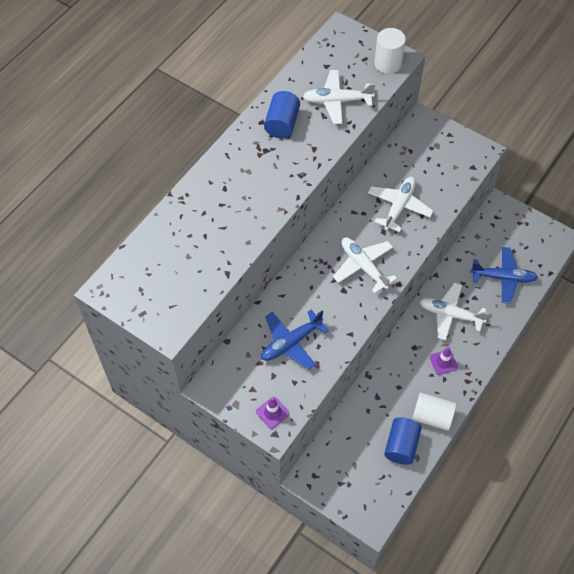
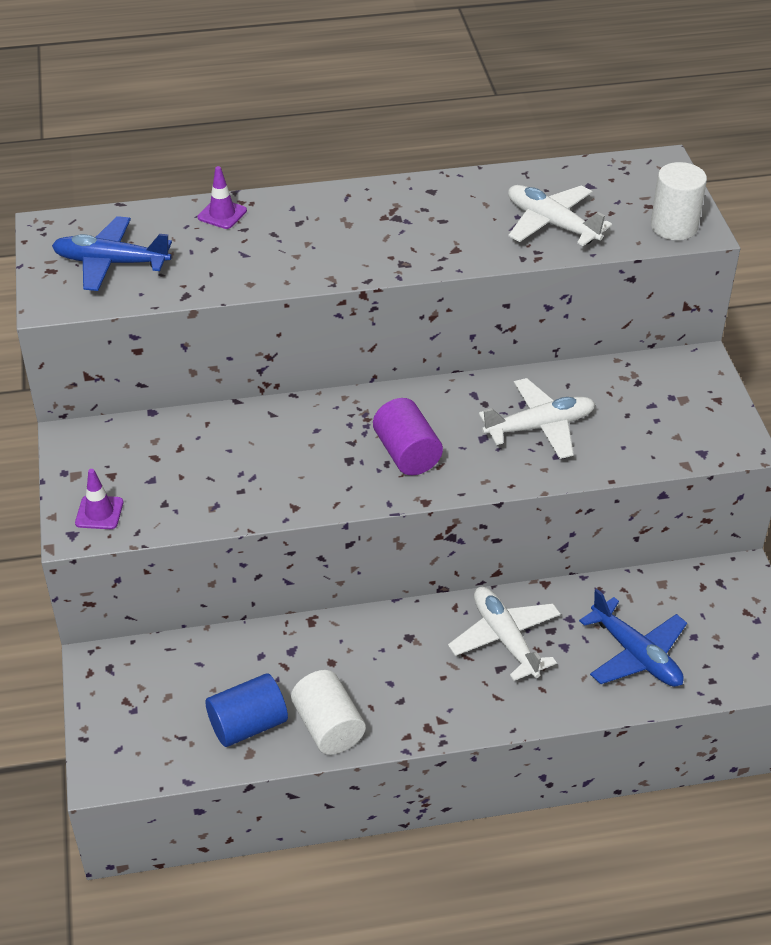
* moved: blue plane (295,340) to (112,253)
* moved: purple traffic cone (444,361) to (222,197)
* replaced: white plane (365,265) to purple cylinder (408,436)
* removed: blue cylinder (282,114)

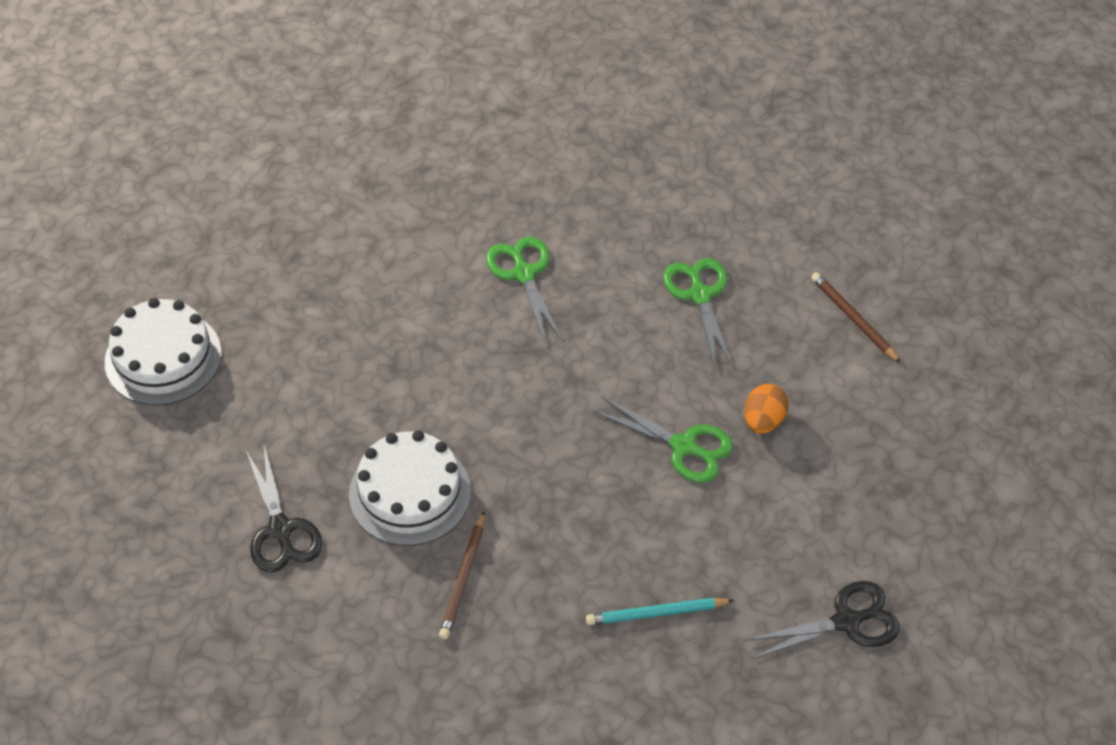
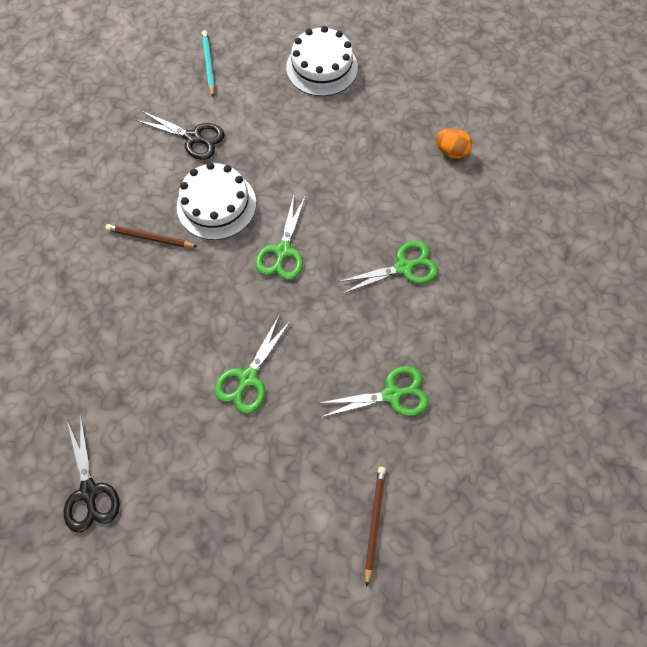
* turned: black scissors (284,509) = (180,135) 135 degrees counterclockwise
* moved: turquoise pencil (660,611) to (208,63)
* added: green scissors (280,237)
* turned: brown pencil (856,317) = (375,527) 45 degrees counterclockwise
* moved: orange egg (766,409) to (454,143)

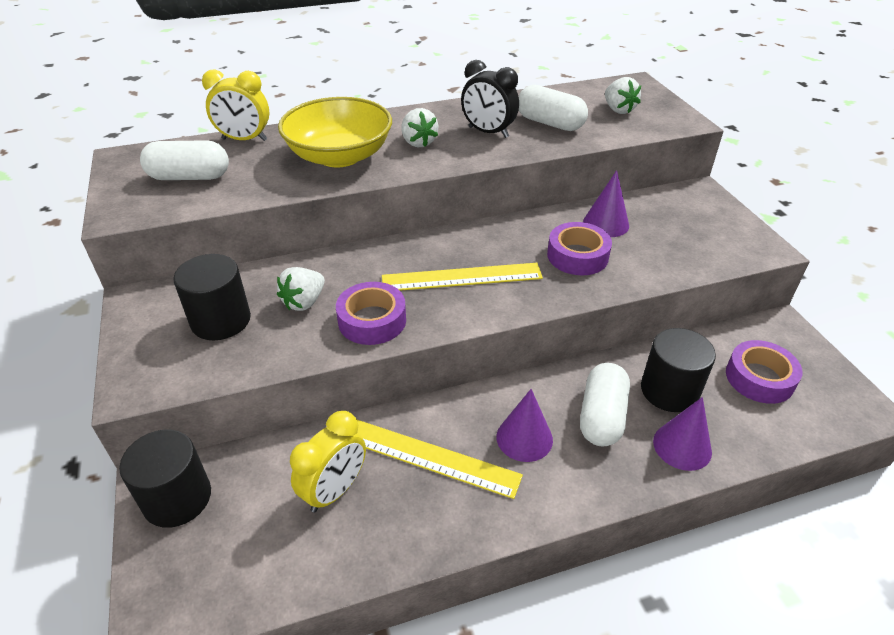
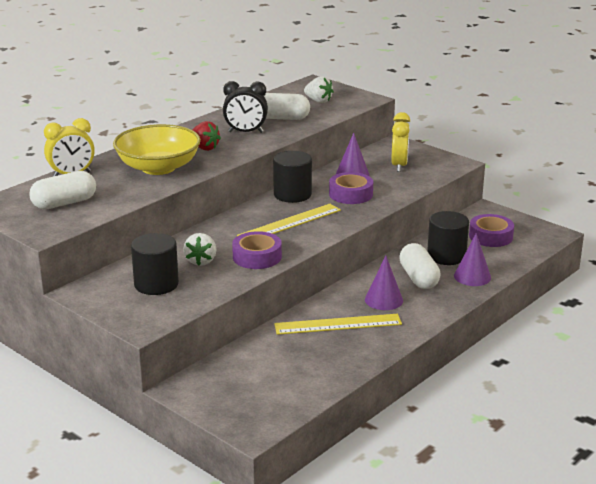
* recoloured: white strawberry (419,127) to red strawberry (206,136)
* moved: black cylinder (165,478) to (292,177)
* moved: yellow clock (328,462) to (400,142)

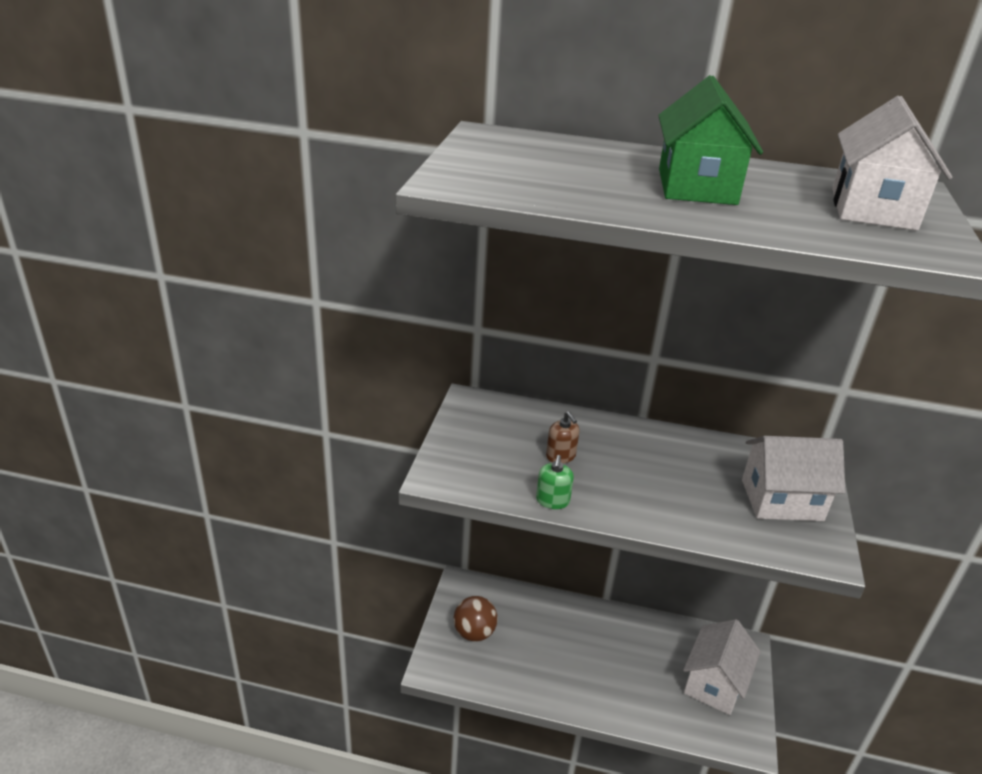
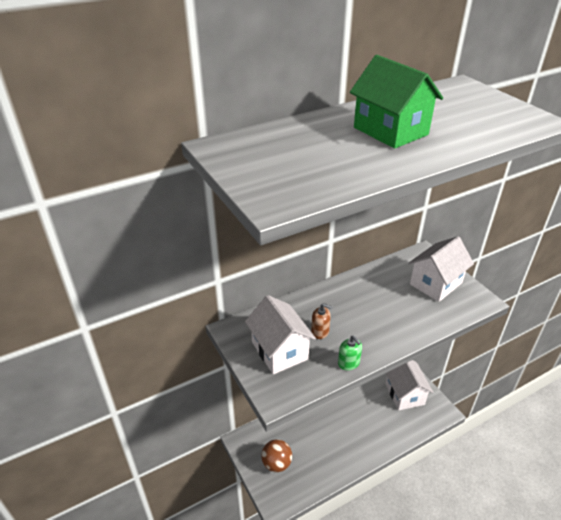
* moved: white house (892,163) to (280,334)

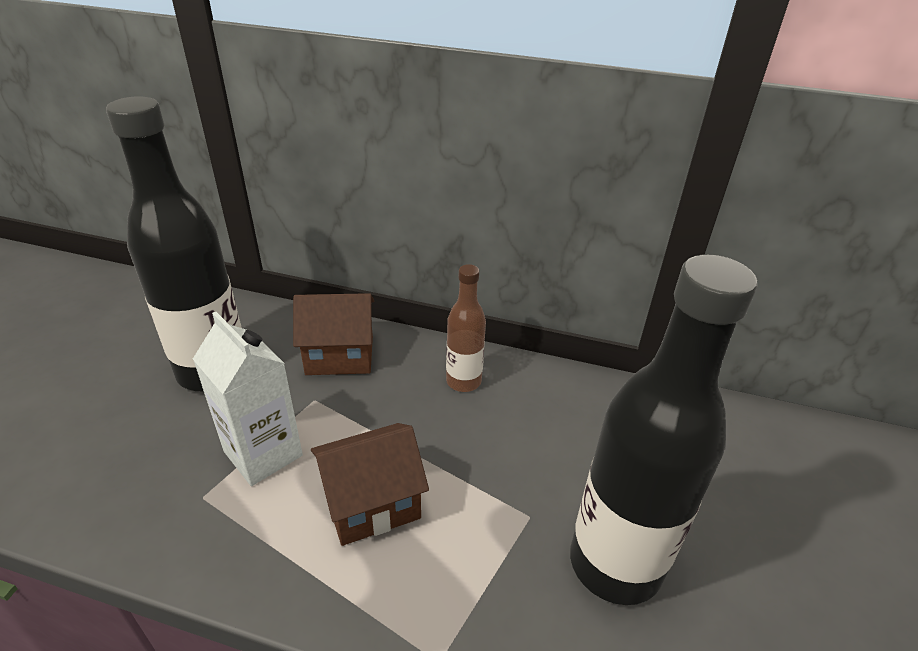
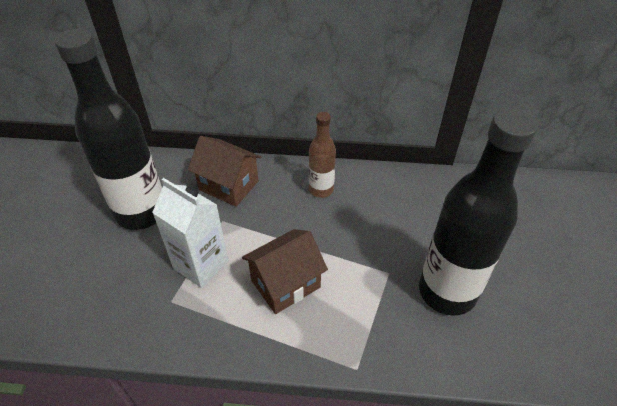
* turned: brown house (333,334) = (224,171) 45 degrees clockwise

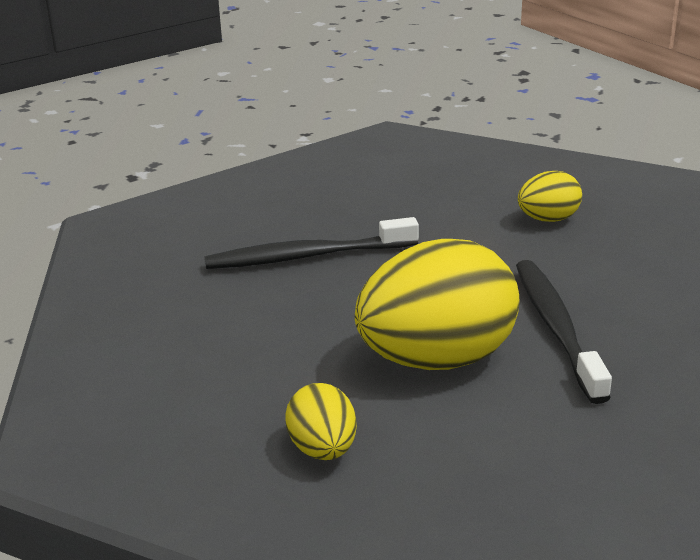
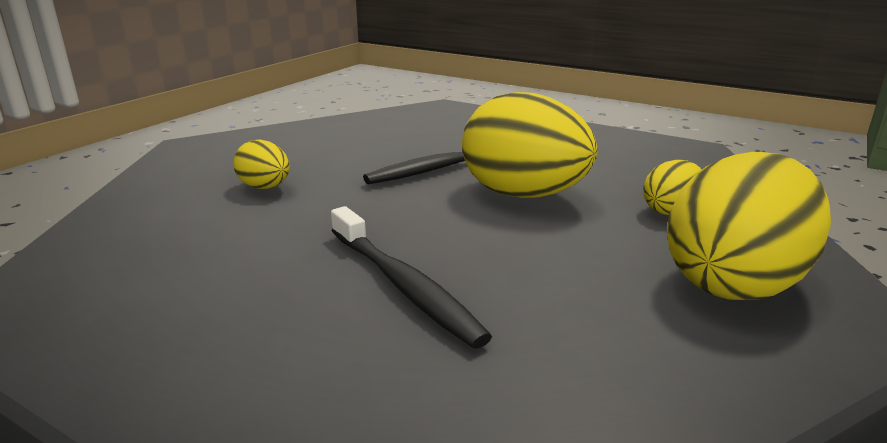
* added: yellow egg (749,226)

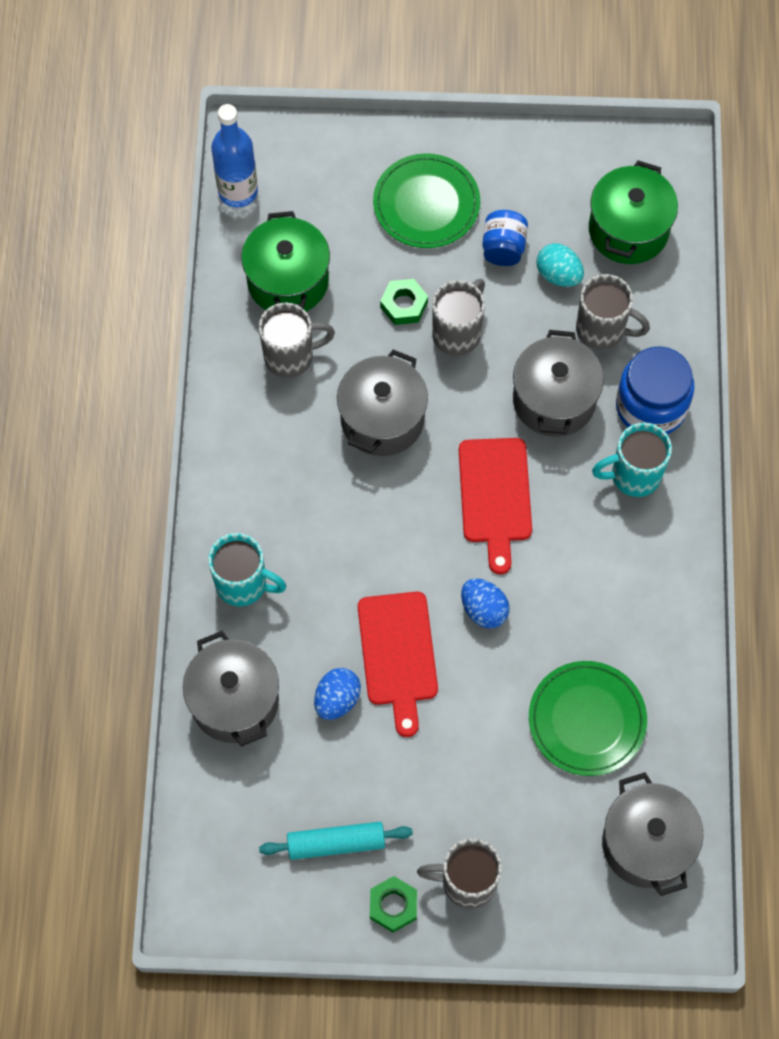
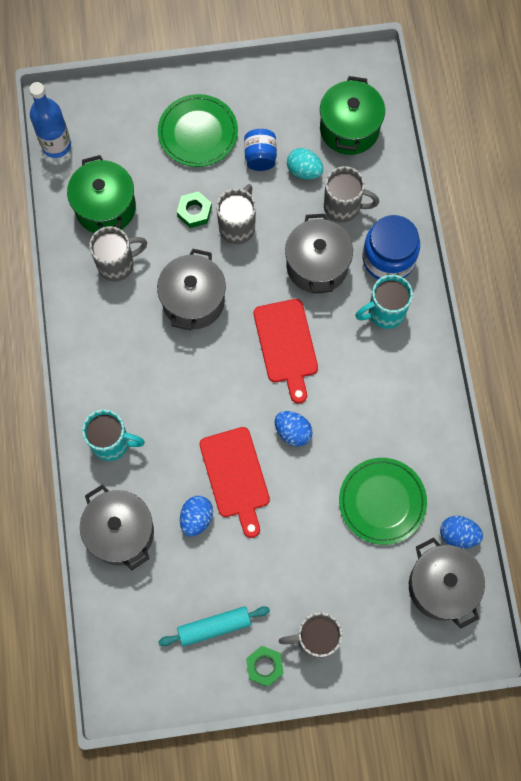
* added: blue egg (461,532)

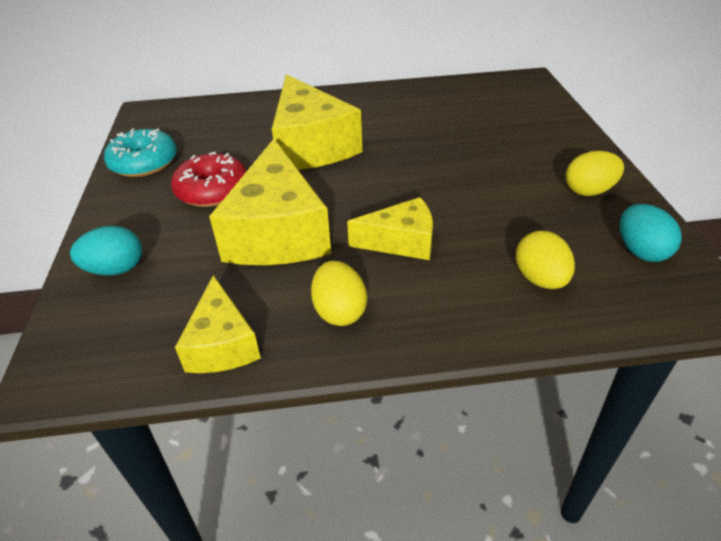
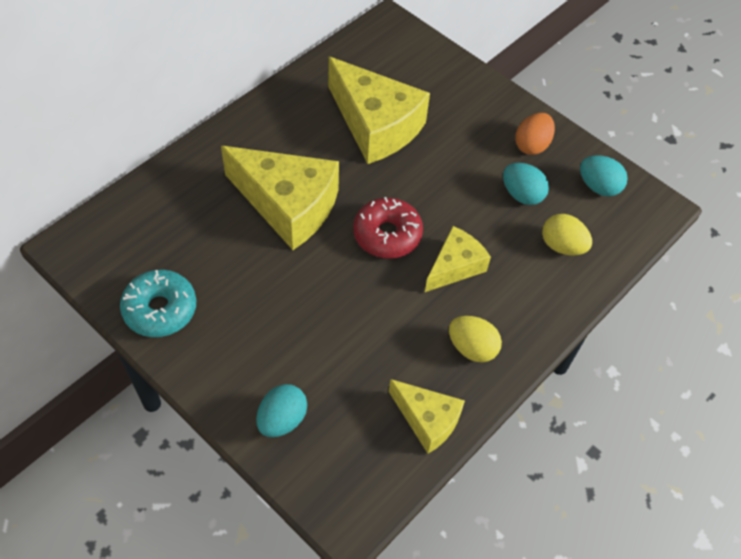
* moved: yellow cheese (270,202) to (379,110)
* moved: red donut (209,179) to (388,227)
* added: turquoise egg (526,184)
* recoloured: yellow egg (595,173) to orange egg (535,134)

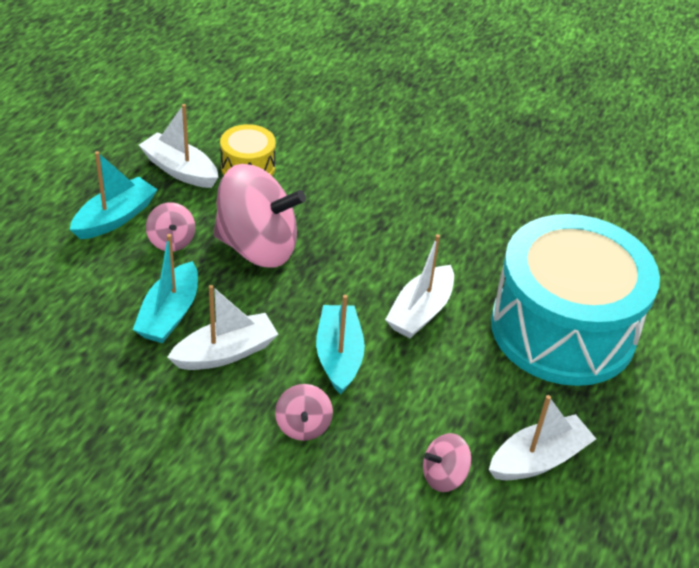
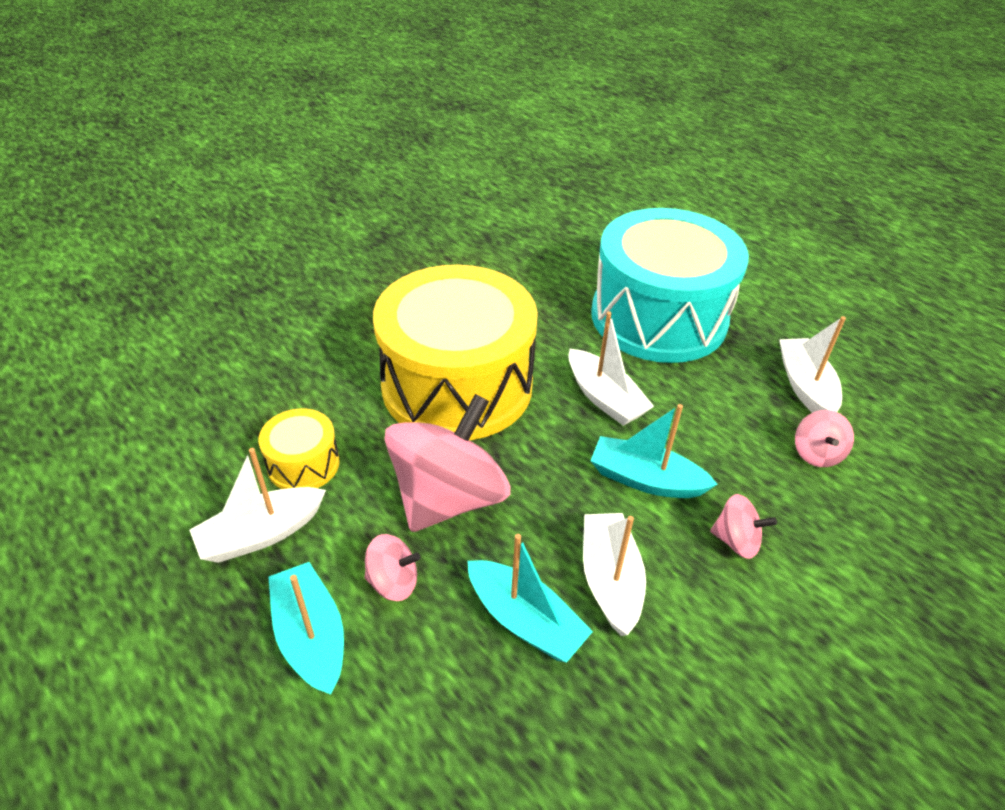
* added: yellow drum (455,352)

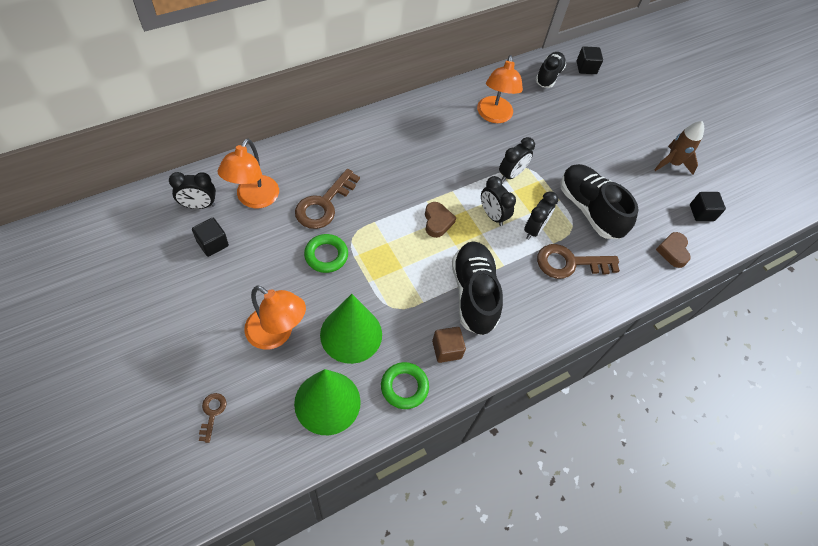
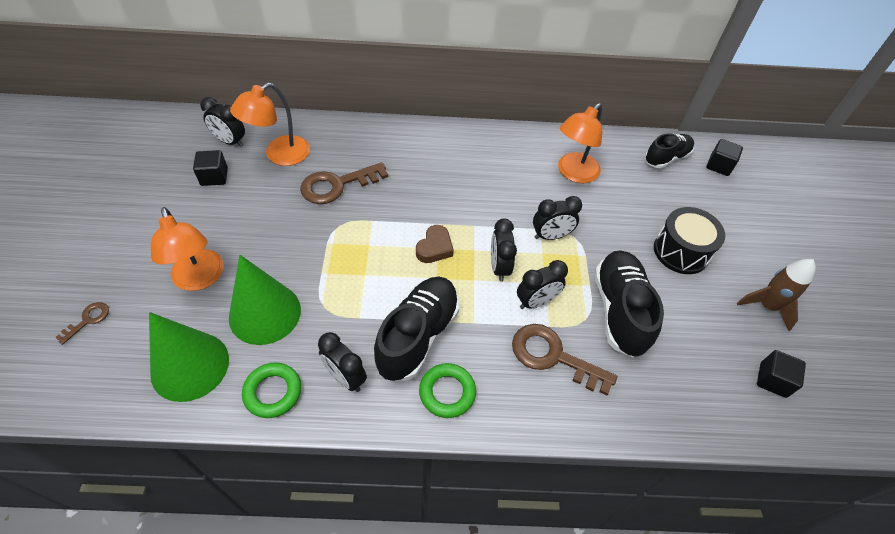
* replaced: brown cube (449,345) to black clock (342,362)
* moved: green ring (326,253) to (447,390)
* added: black drum (689,240)
* removed: brown heart (673,250)

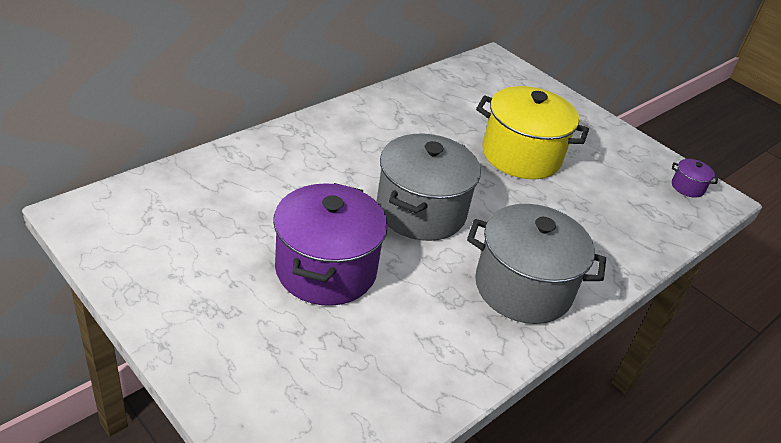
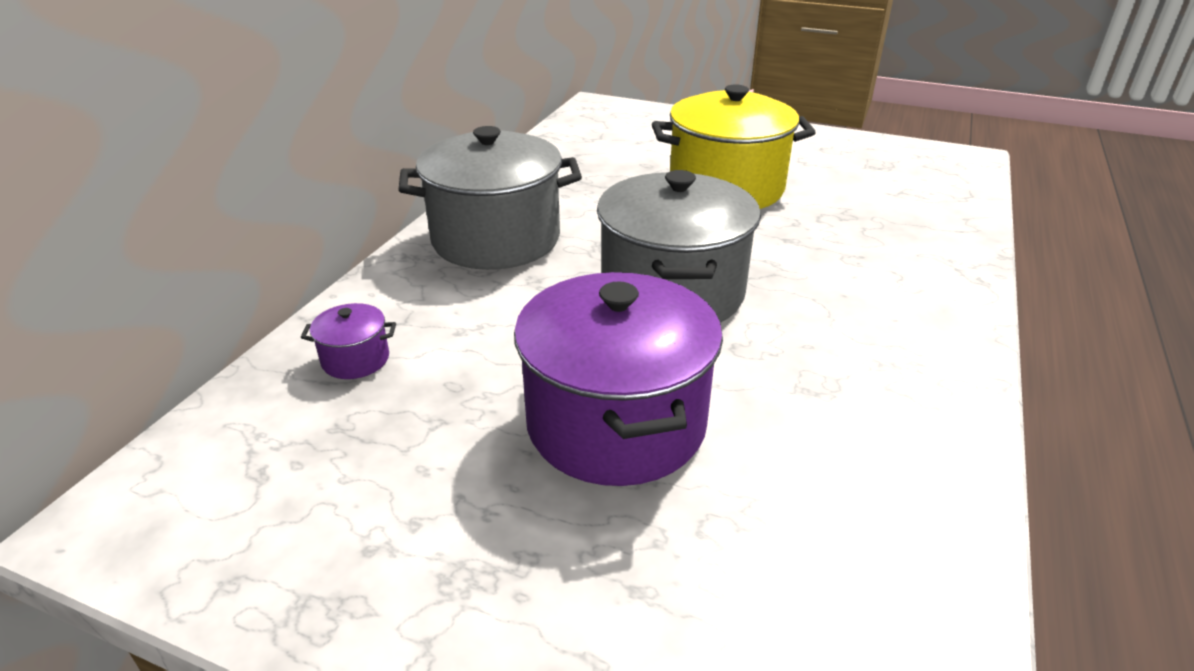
* moved: purple pot (695,178) to (348,341)
* moved: grey pot (536,264) to (490,198)

